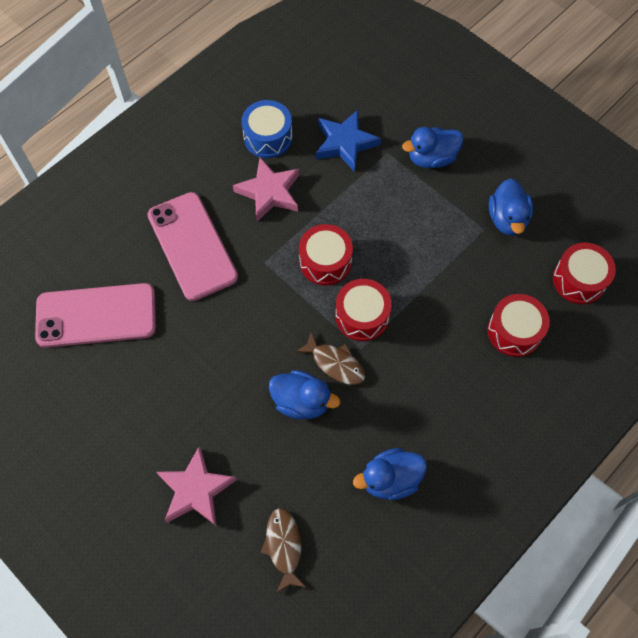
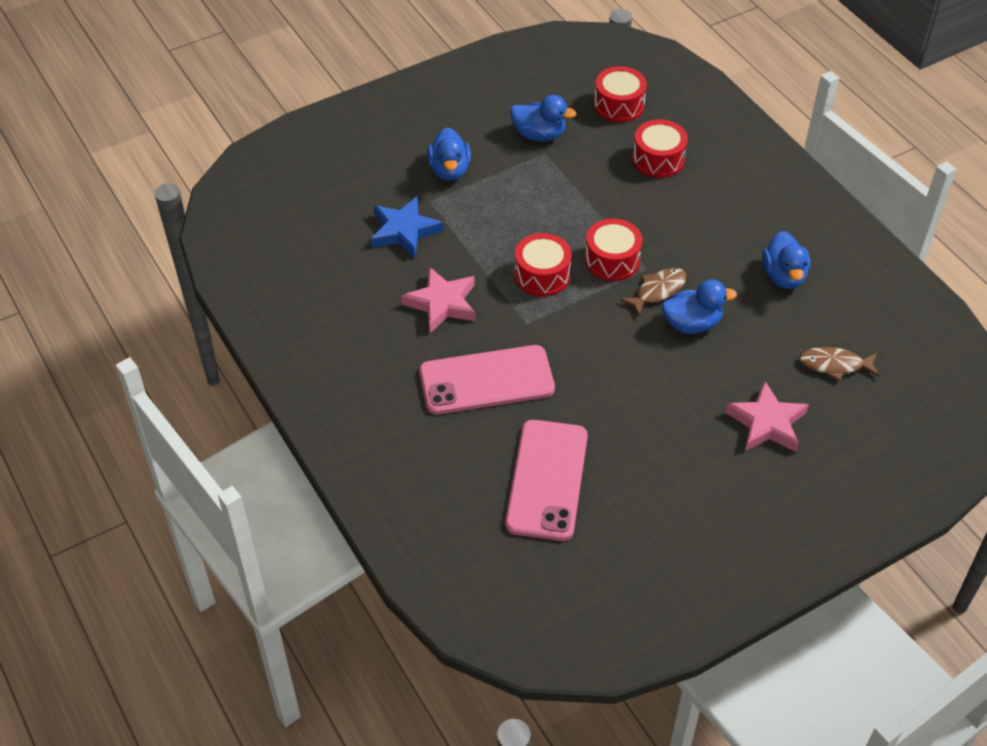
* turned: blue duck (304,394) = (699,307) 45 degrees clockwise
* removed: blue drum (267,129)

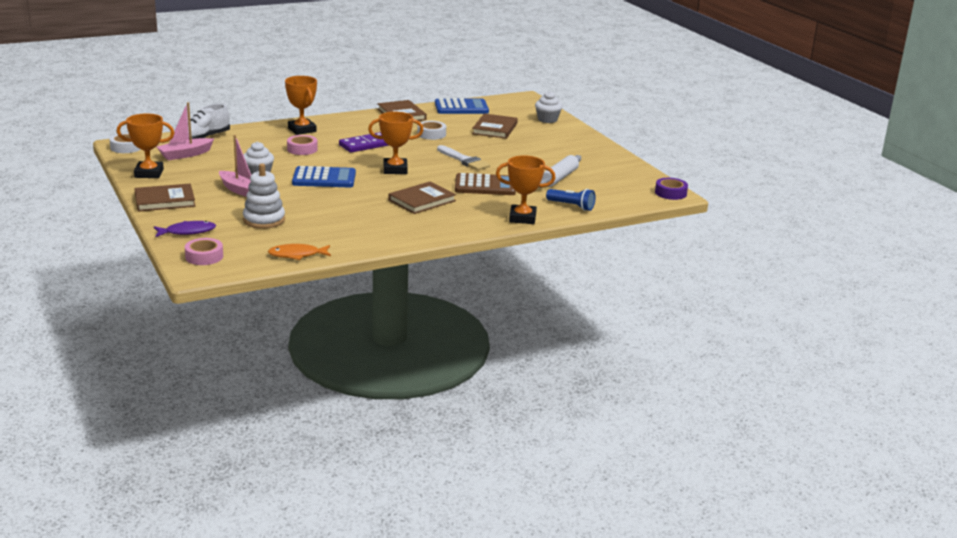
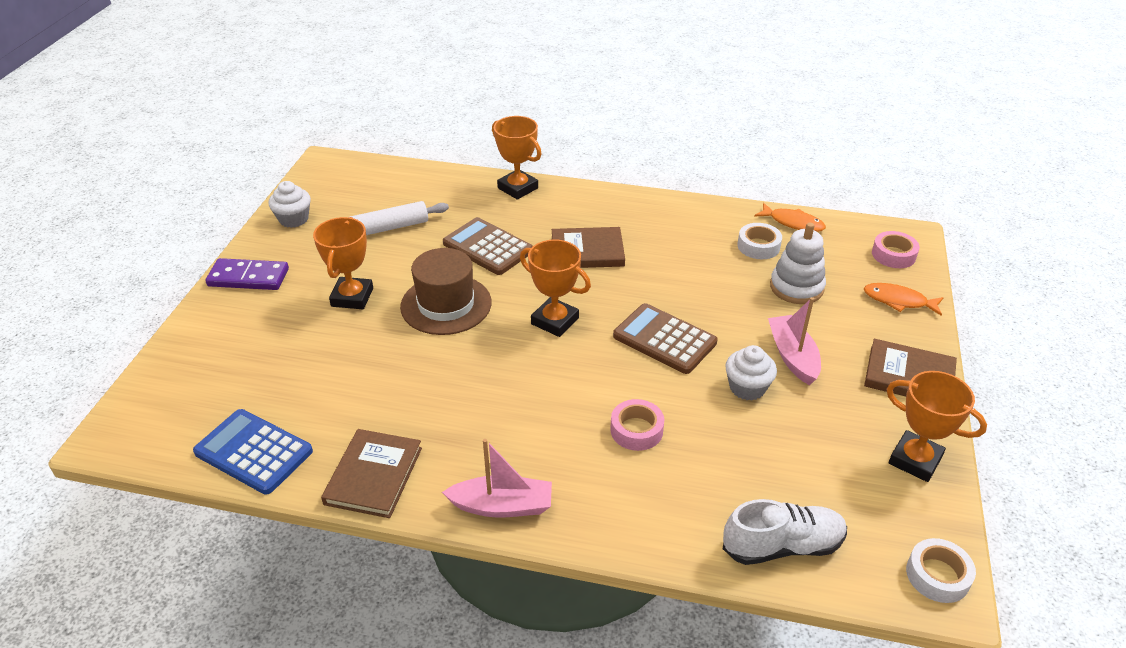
* moved: purple domino (364,142) to (247,274)
* moved: white cupcake (548,107) to (290,204)
* moved: orange trophy (301,105) to (343,263)
* replaced: white brush (463,157) to brown hat (445,291)
* moved: pink boat (185,131) to (497,478)
* recoloured: blue calculator (324,176) to brown calculator (665,338)
* moved: white tape (431,130) to (759,241)
* recoloured: purple fish (185,229) to orange fish (904,299)
* removed: brown book (495,126)
* removed: blue flashlight (571,200)
* removed: purple tape (671,189)

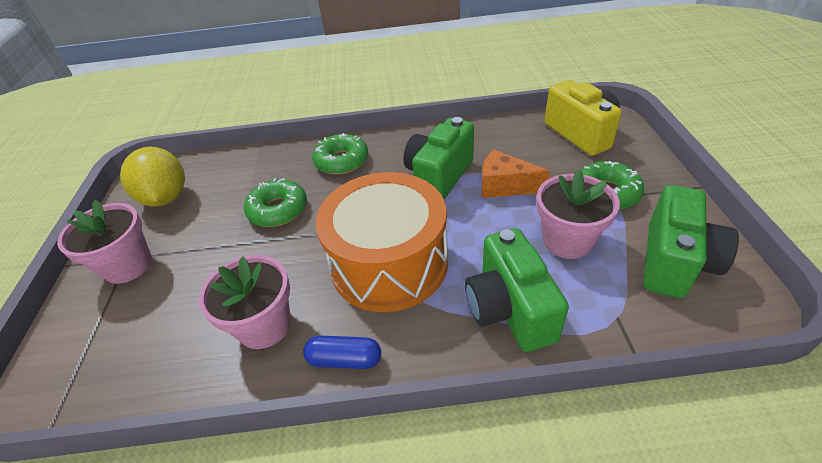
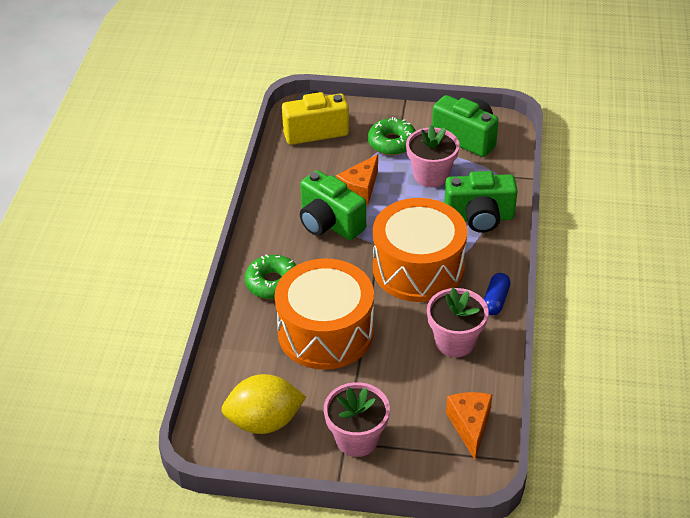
* replaced: green donut (275,202) to orange drum (324,314)
* added: orange cheese (469,426)

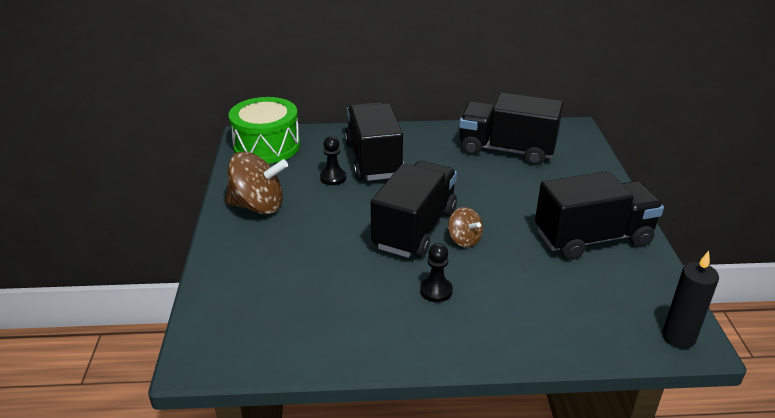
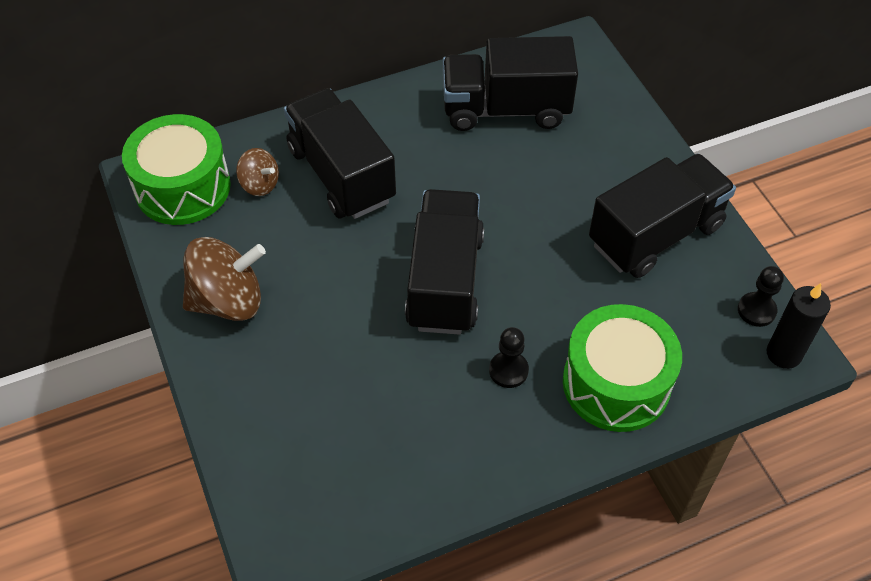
* moved: brown spinning top (465,227) to (257,172)
* added: green drum (622,368)
* moved: black pawn (333,160) to (761,296)

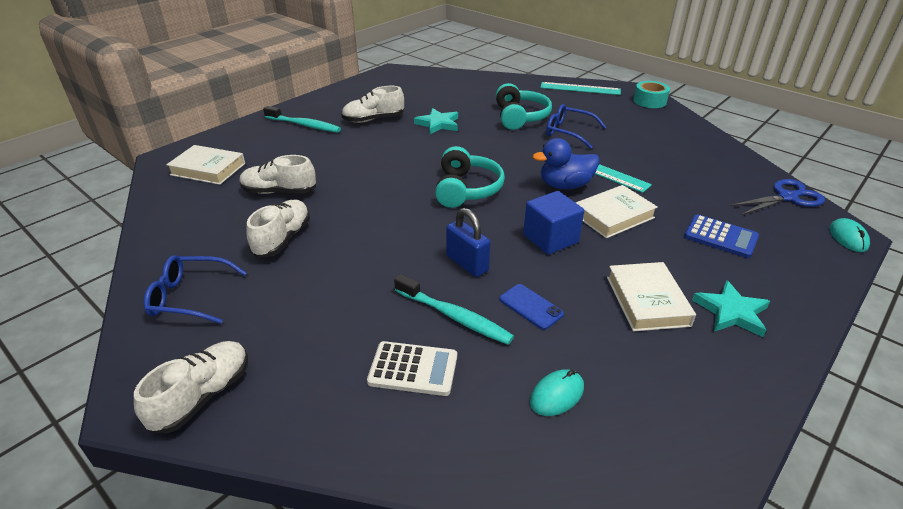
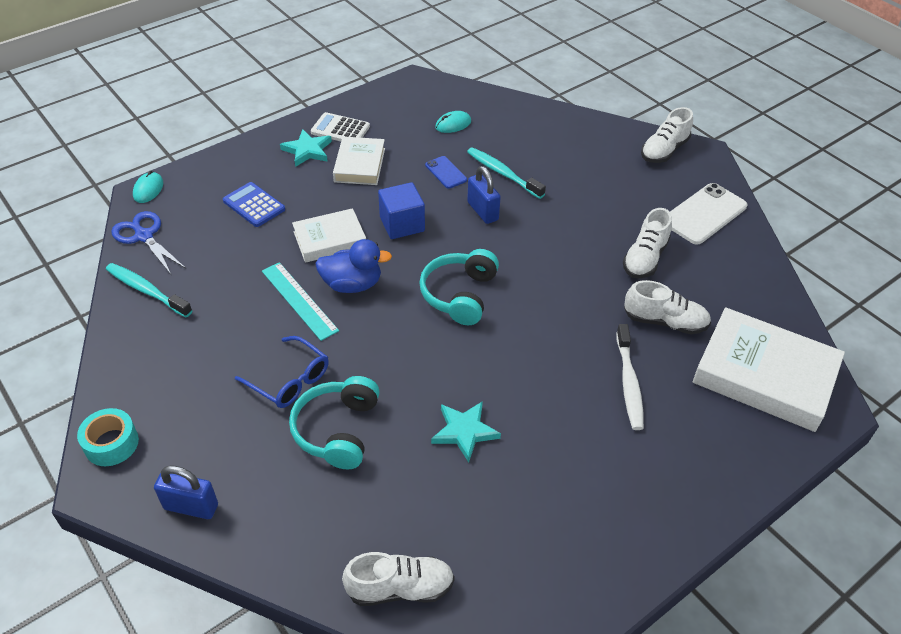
* moved: turquoise toothbrush (302,119) to (149,290)
* turned: blue scissors (777,197) = (148,242) 60 degrees clockwise
* replaced: turquoise ruler (580,88) to blue padlock (186,492)
* moved: white calculator (412,368) to (340,126)
* moved: white shoe (372,104) to (398,579)
* added: white toothbrush (630,377)
* replaced: blue glasses (195,289) to white phone (708,214)
* resized: white book (205,165) = (769,369) x1.70

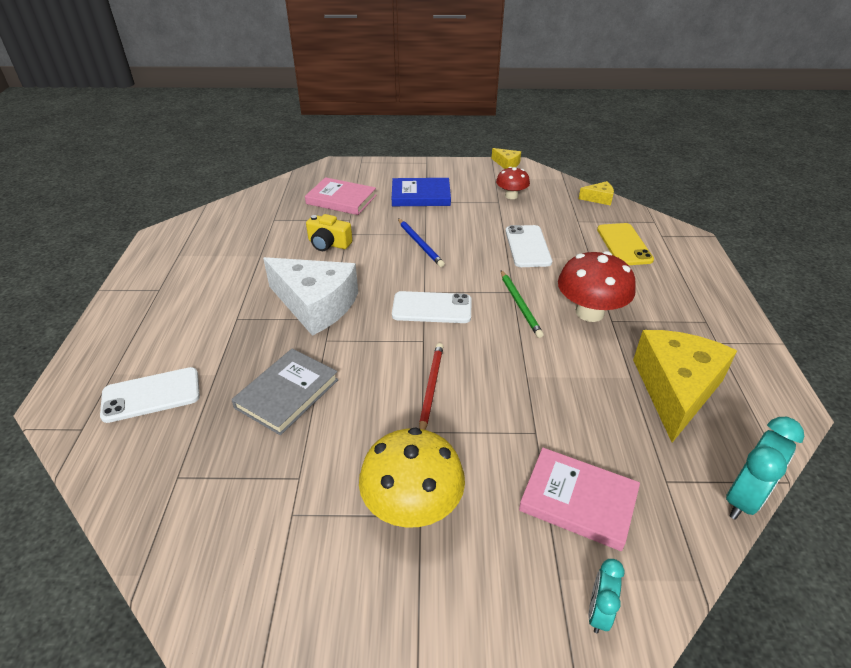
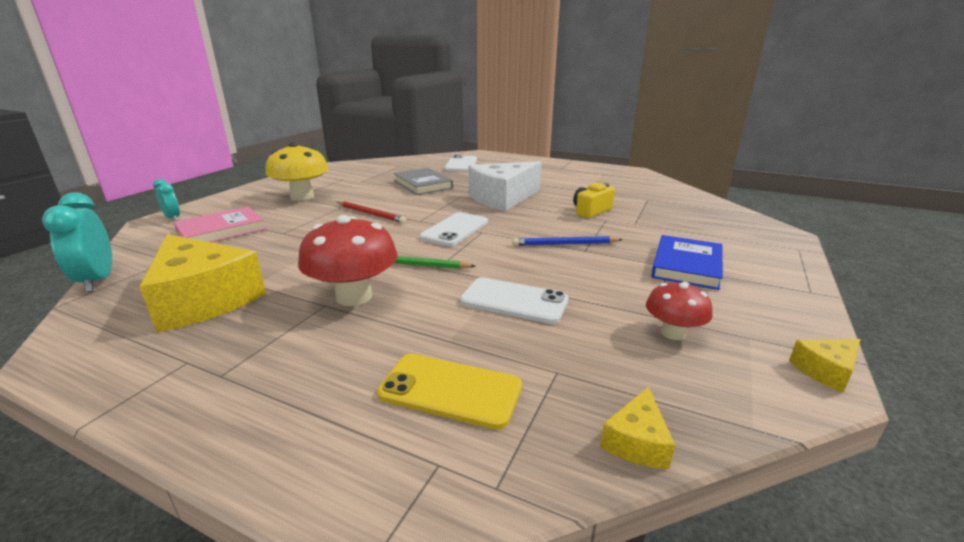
* removed: pink book (341,196)

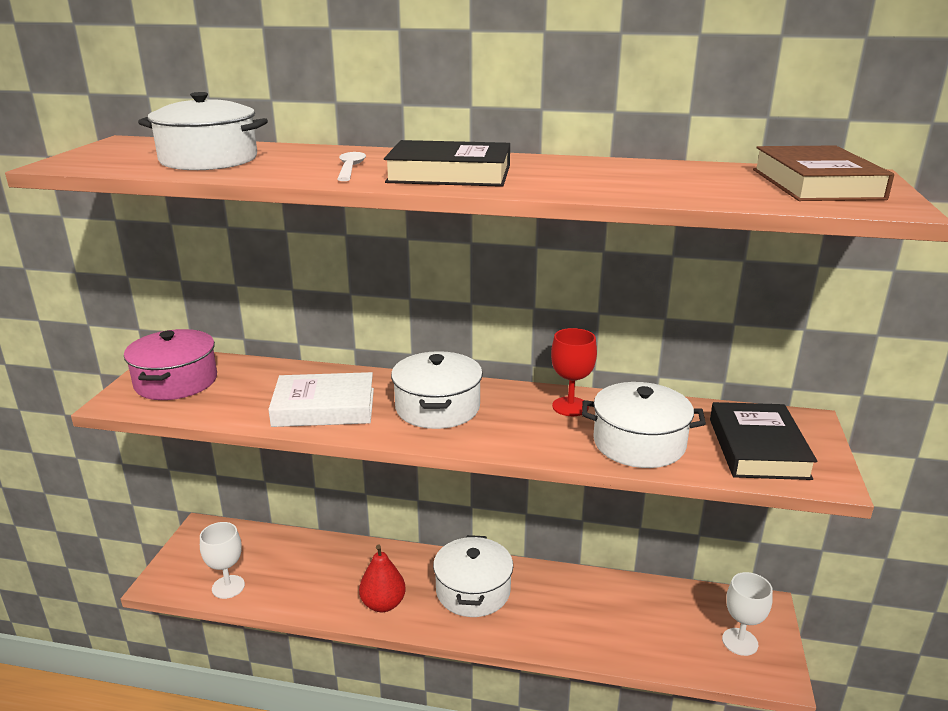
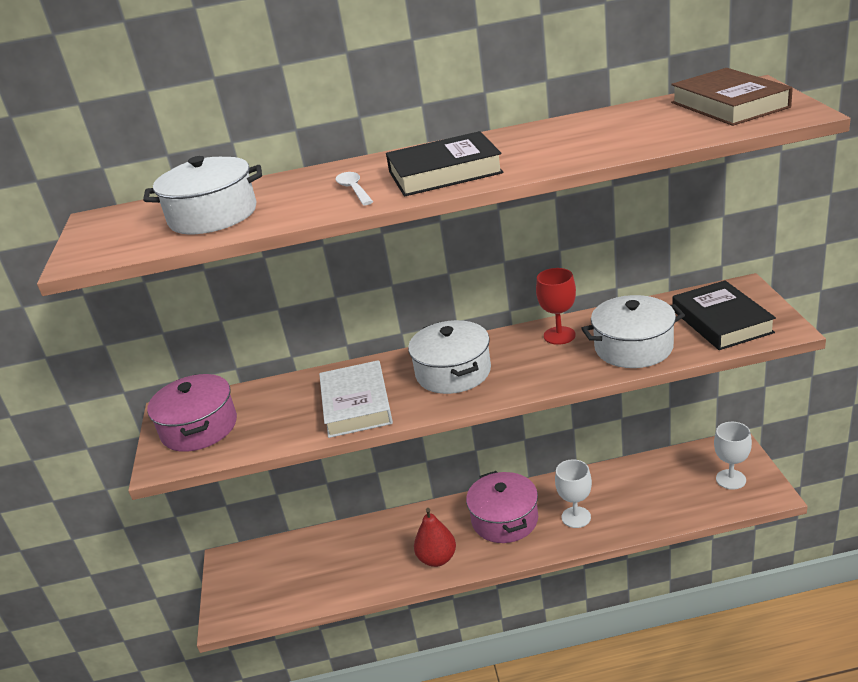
* turned: white book (321,399) = (356,399) 75 degrees counterclockwise
* recoloured: white pot (473,576) to pink pot (502,507)
* moved: white goblet (222,560) to (573,493)

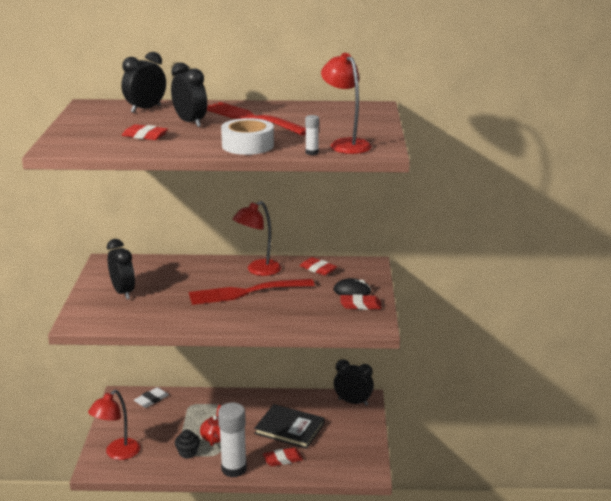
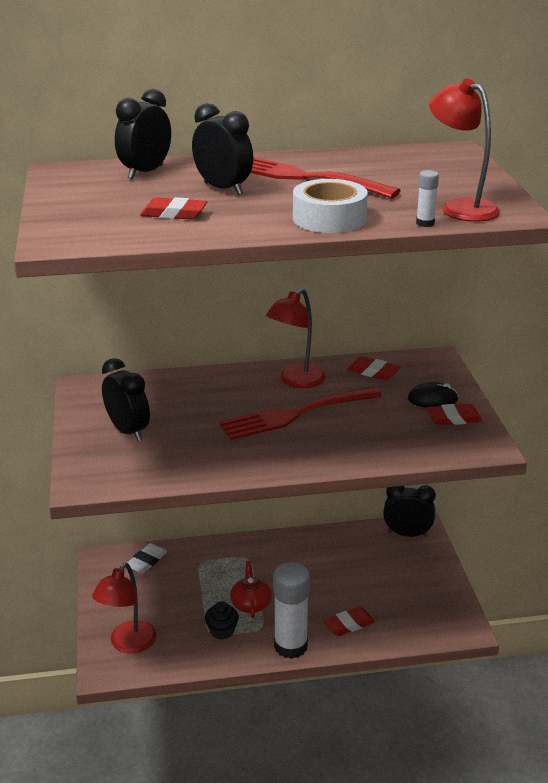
* removed: black book (289,426)

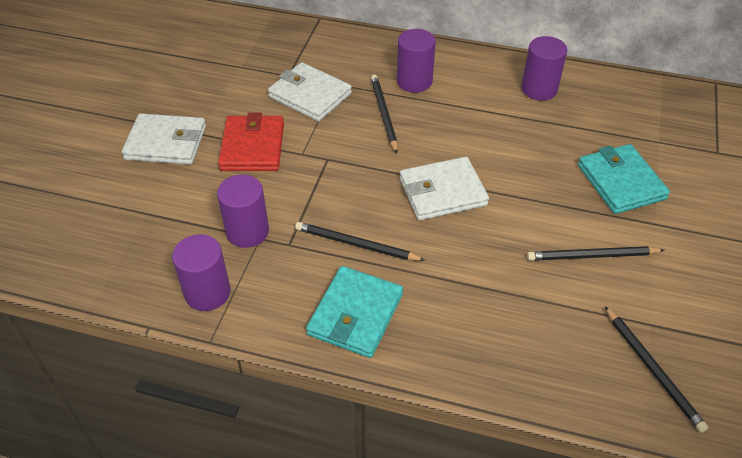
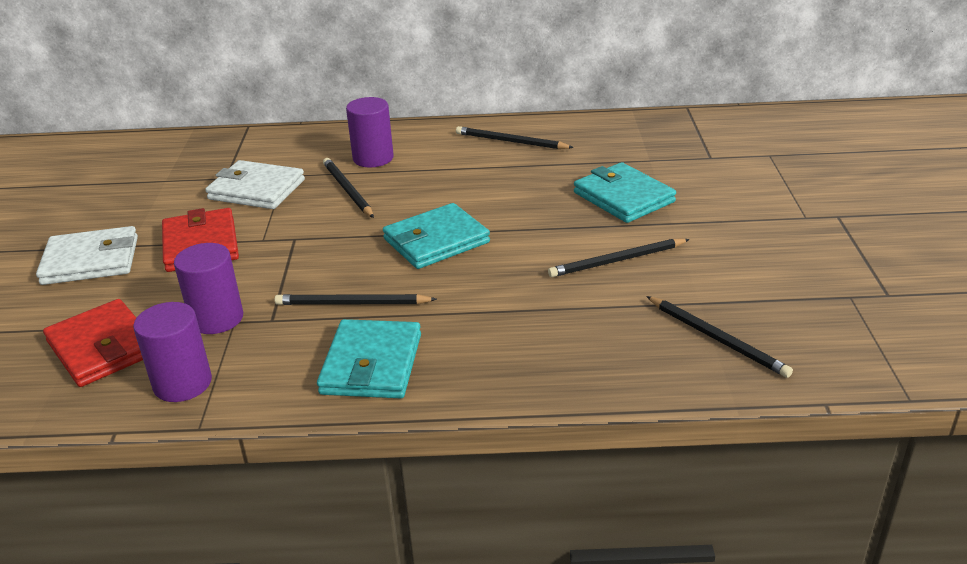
* added: red wallet (93,343)
* recoloured: white wallet (444,188) to turquoise wallet (436,236)
* replaced: purple cylinder (544,68) to black pencil (515,137)

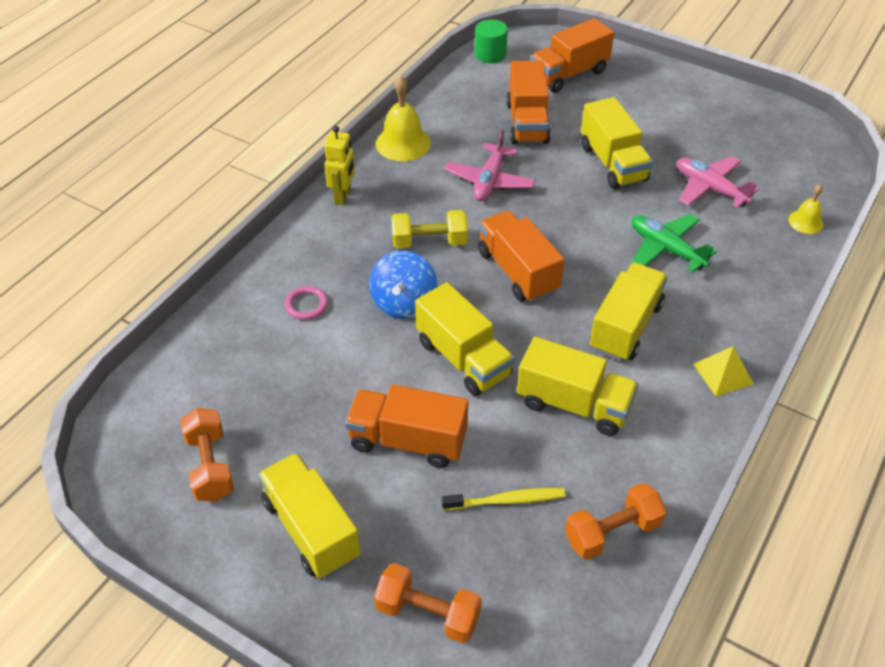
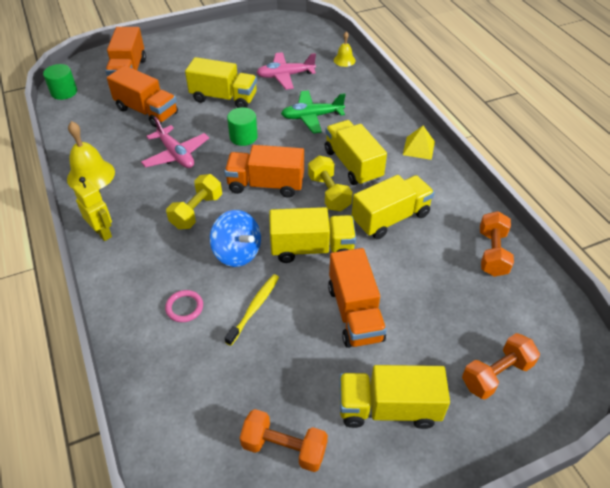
* moved: yellow toothbrush (504,499) to (252,310)
* added: green cylinder (242,126)
* added: yellow dumbbell (330,183)
* turned: orange truck (406,426) = (357,298) 60 degrees counterclockwise

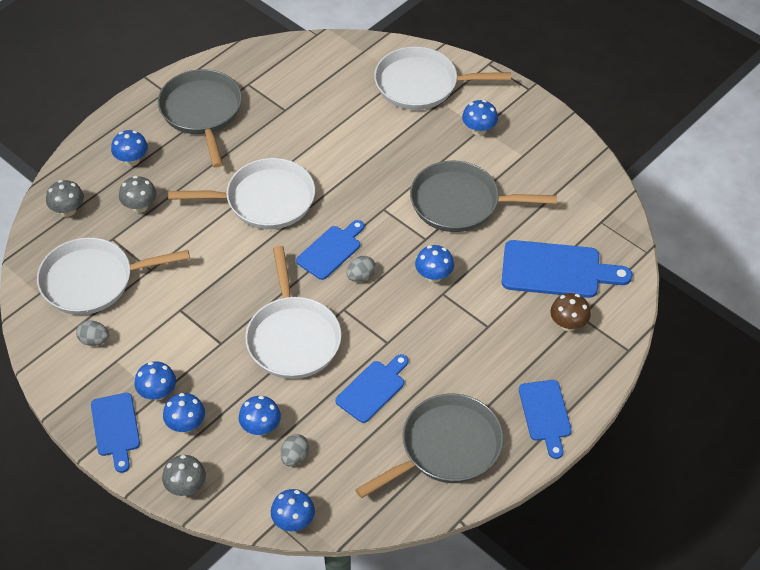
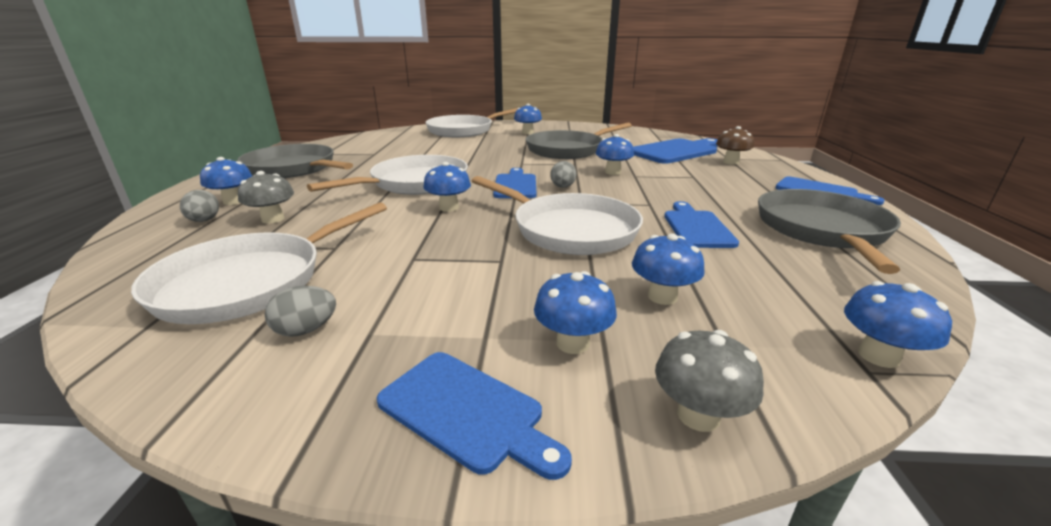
* moved: grey egg (294,450) to (199,206)
* moved: blue mushroom (155,381) to (447,187)
* removed: grey mushroom (65,198)

